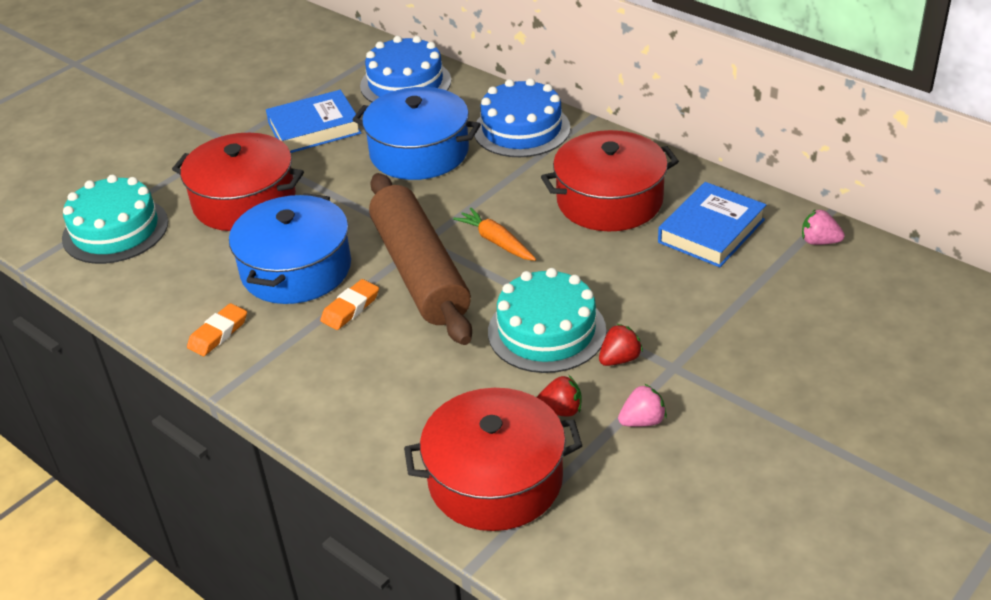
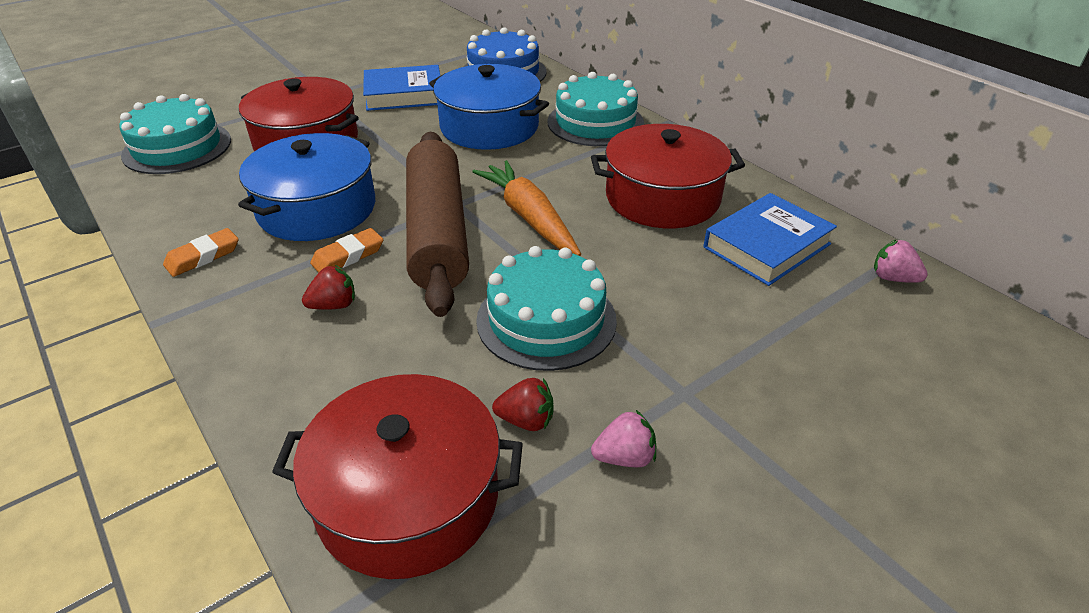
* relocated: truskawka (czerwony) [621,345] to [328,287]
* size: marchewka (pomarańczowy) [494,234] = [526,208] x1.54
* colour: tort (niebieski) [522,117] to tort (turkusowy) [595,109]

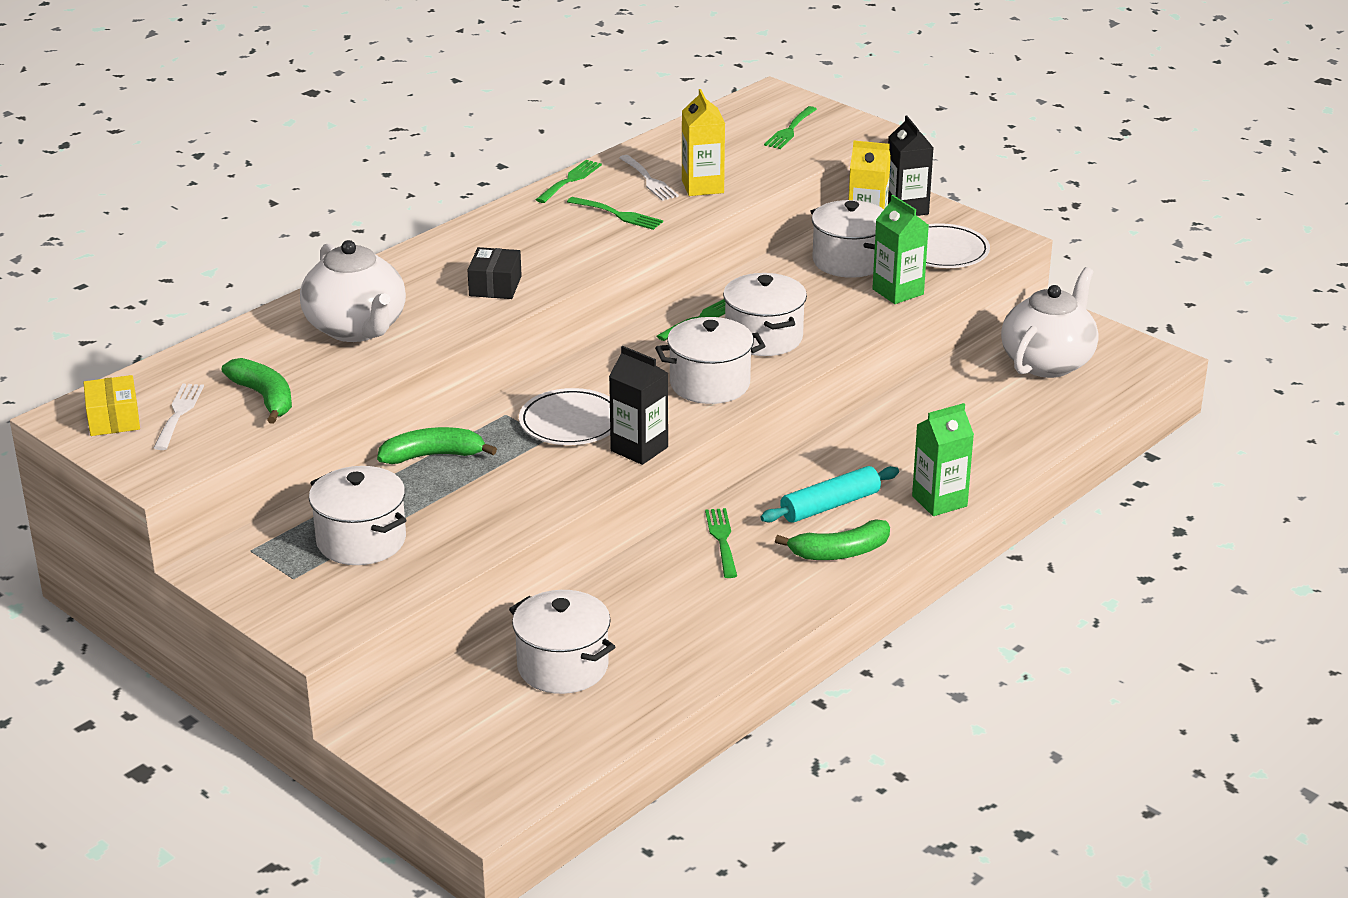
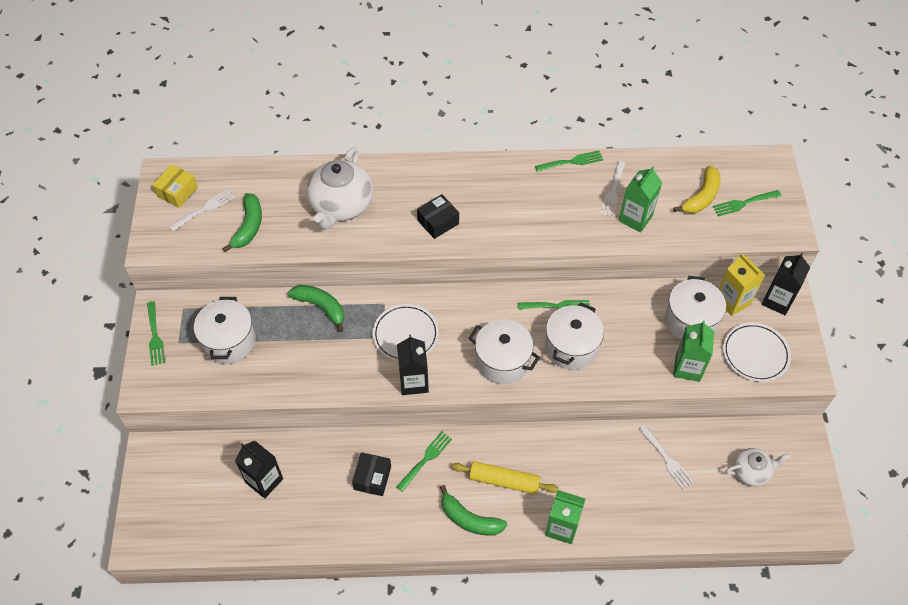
* relocated: widelec (zielony) [615,213] to [156,333]
* exchanged: garnek (biały) [562,642] to karton mleka (czarny) [259,469]
* appeared: pudełko (czarny) [371,474]
* colour: wałek do ciasta (turkusowy) [830,494] to wałek do ciasta (żółty) [505,477]
* colour: karton mleka (żółty) [703,142] to karton mleka (zielony) [640,199]
* appeared: widelec (biały) [666,457]
* appeared: banan (żółty) [697,189]
* size: imbryk (biały) [1050,322] = [758,467] x0.56

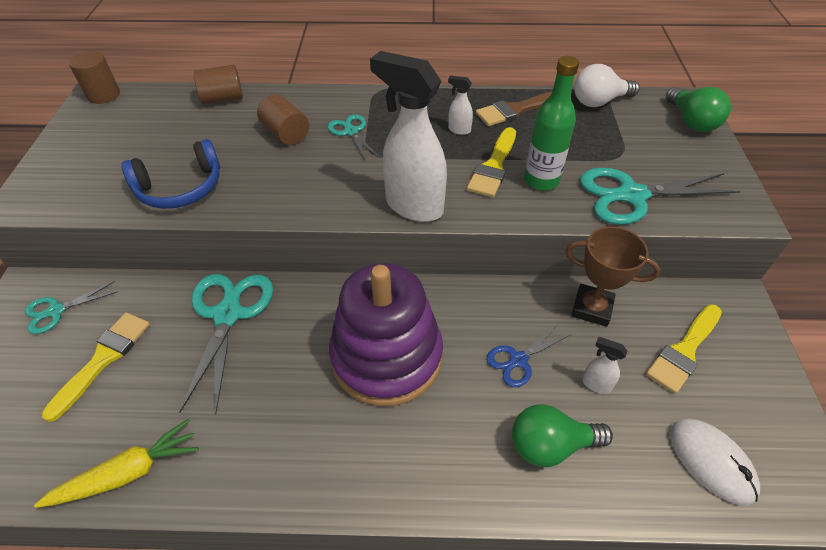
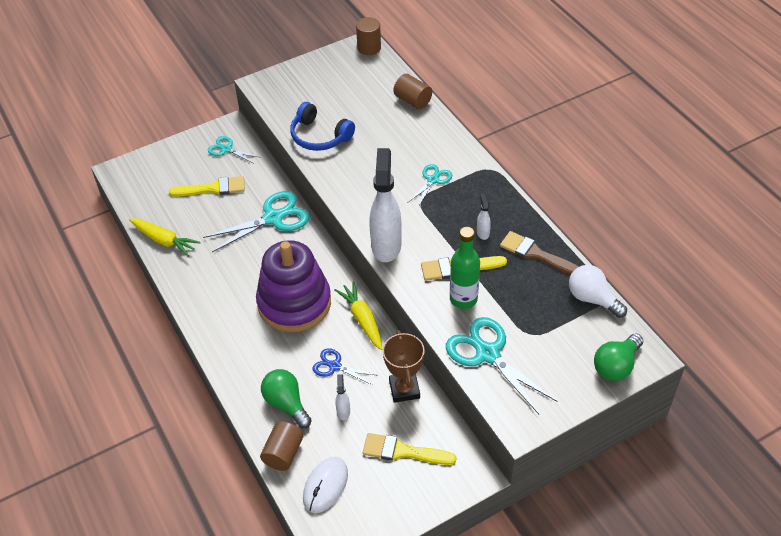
* relocated: walec (brązowy) [283,119] to [282,446]
* appeared: marchewka (żółty) [358,315]

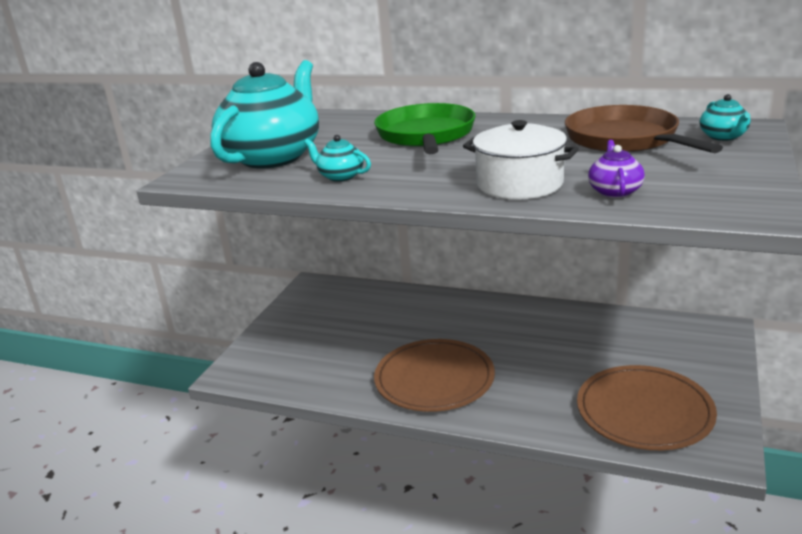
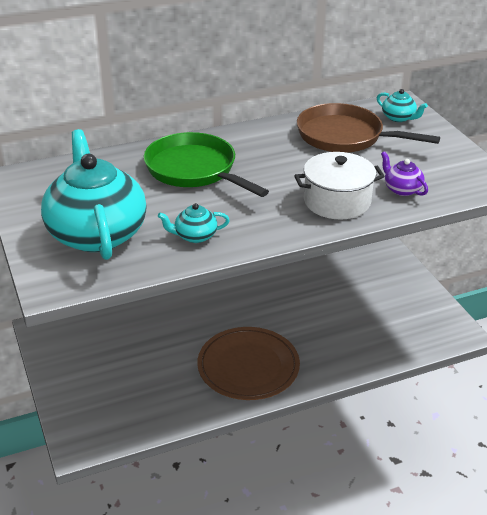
* missing: talerz (brązowy) [647,407]

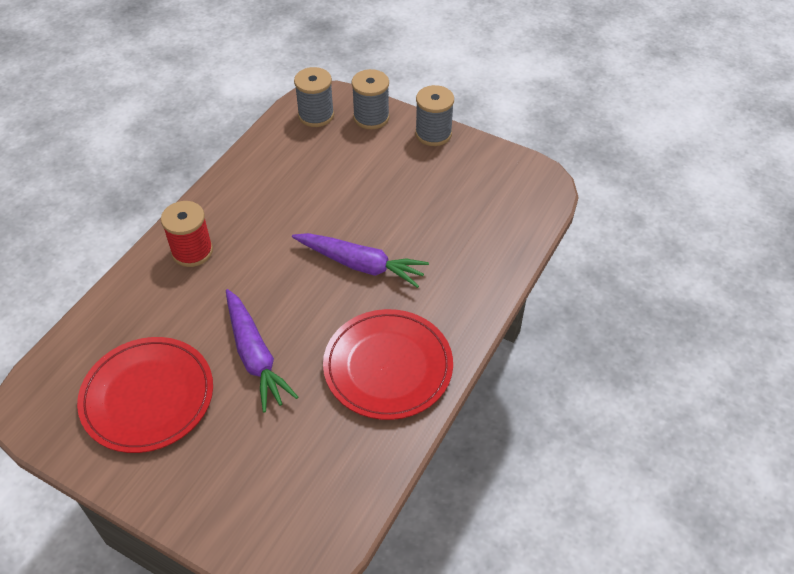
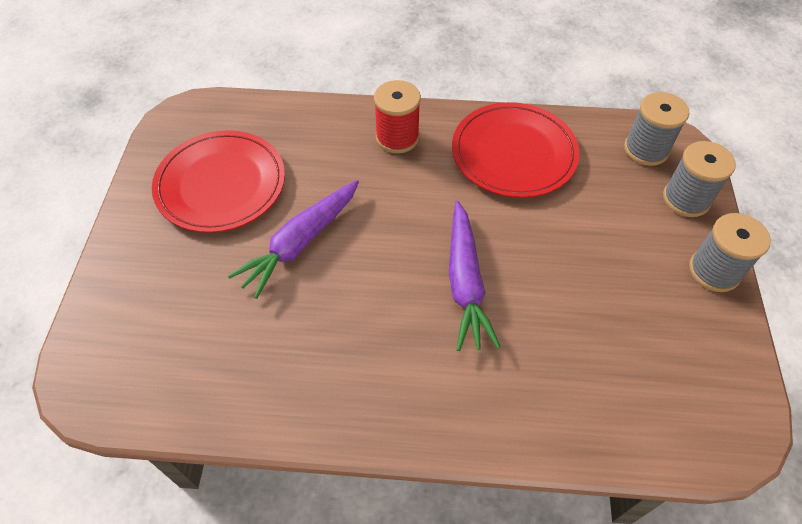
* relocated: talerz (czerwony) [388,364] to [516,150]

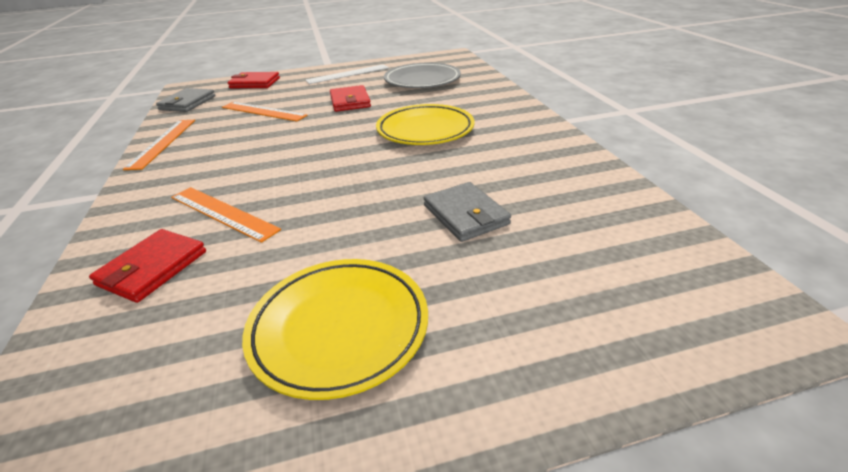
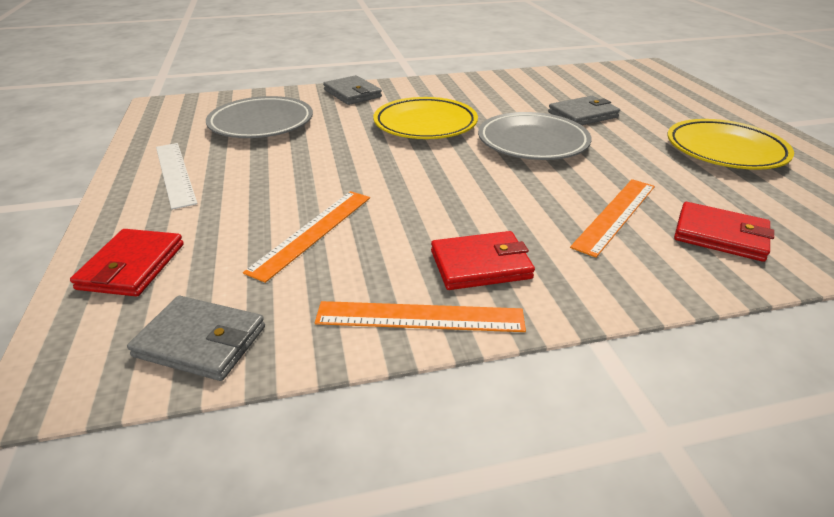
* appeared: portfel (szary) [352,90]
* relocated: portfel (czerwony) [350,98] to [483,260]
* appeared: talerz (szary) [534,136]

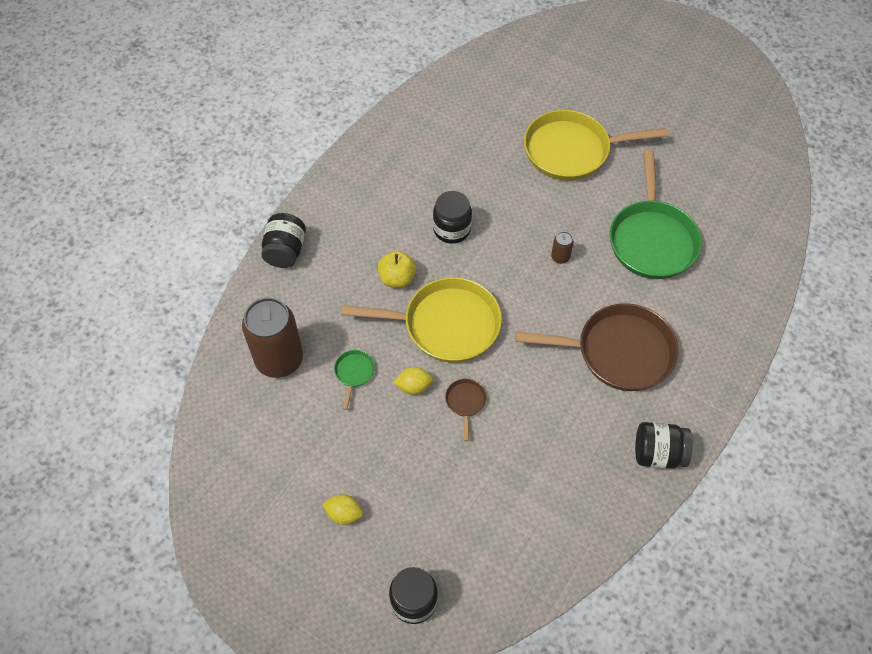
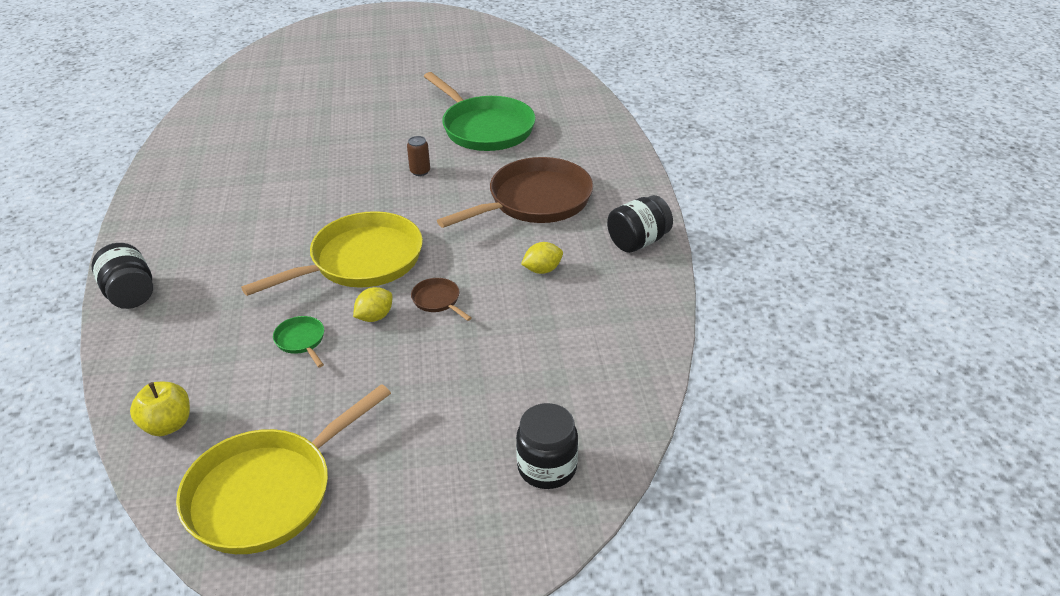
* relocated: jabłko (żółty) [397,269] to [160,409]
* relocated: patelnia (żółty) [596,145] to [283,469]
* relocated: cytryna (żółty) [342,509] to [542,258]
* missing: puszka (brązowy) [272,338]
* missing: słoik (czarny) [452,217]

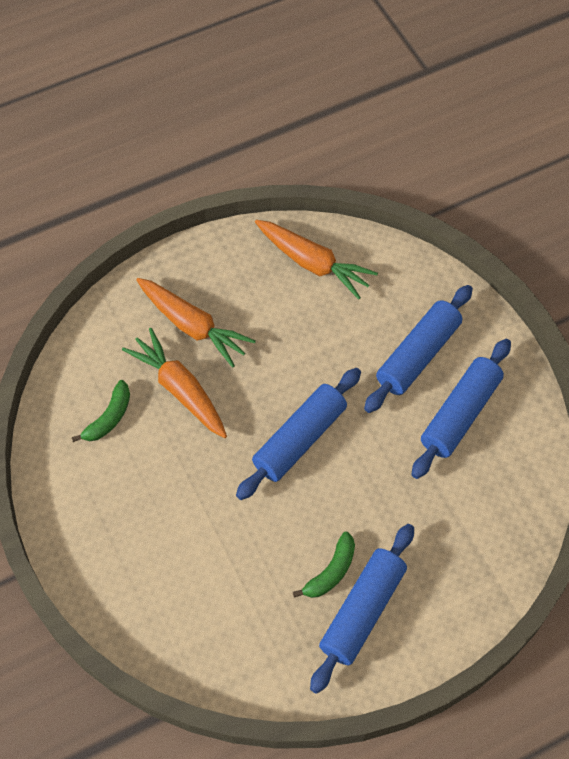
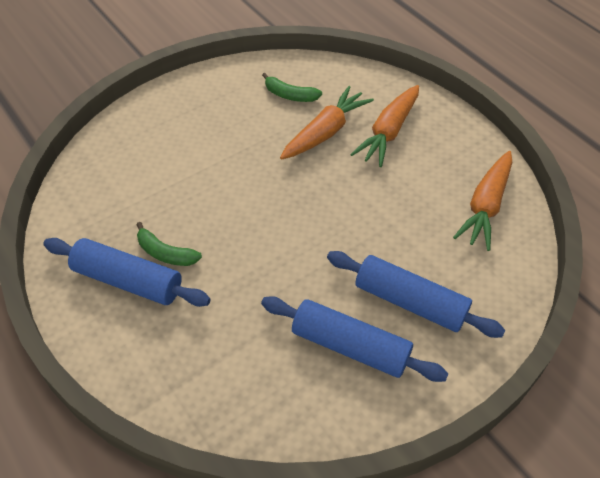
* missing: wałek do ciasta (niebieski) [298,434]

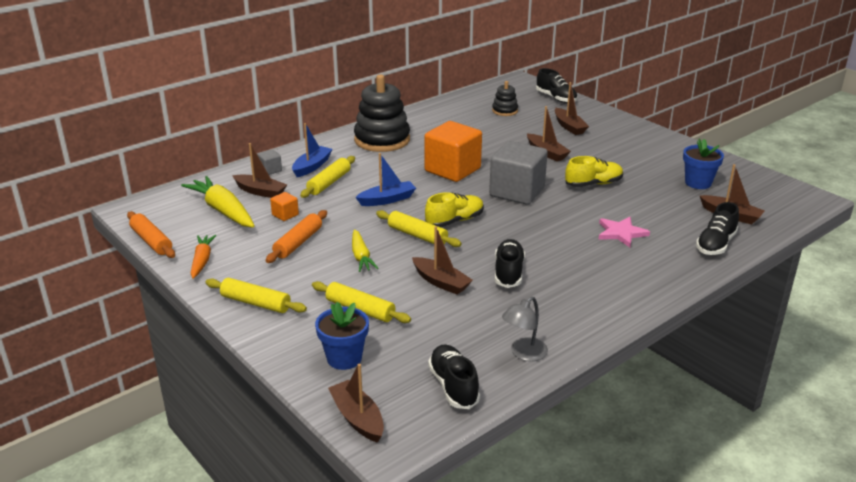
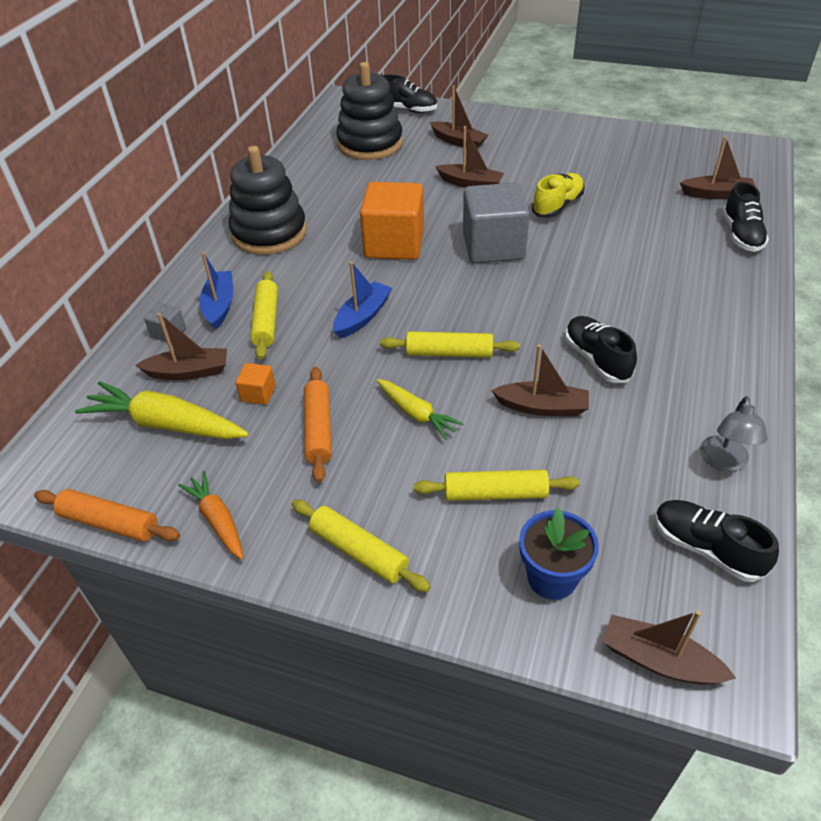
* spun: wałek do ciasta (żółty) [256,295] = [361,545] 45 degrees clockwise
* size: zabawka nakładanka (czarny) [505,98] = [369,111] x2.02
* missing: but (żółty) [454,209]
* missing: gwiazda (różowy) [624,232]
* missing: doniczka (niebieski) [703,164]

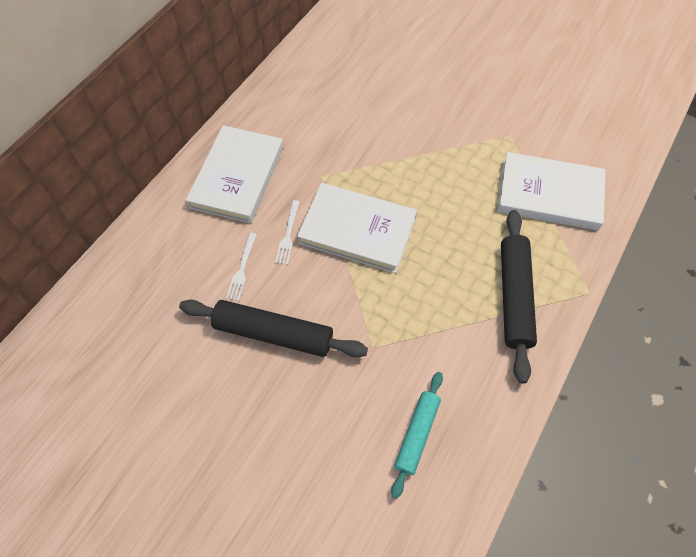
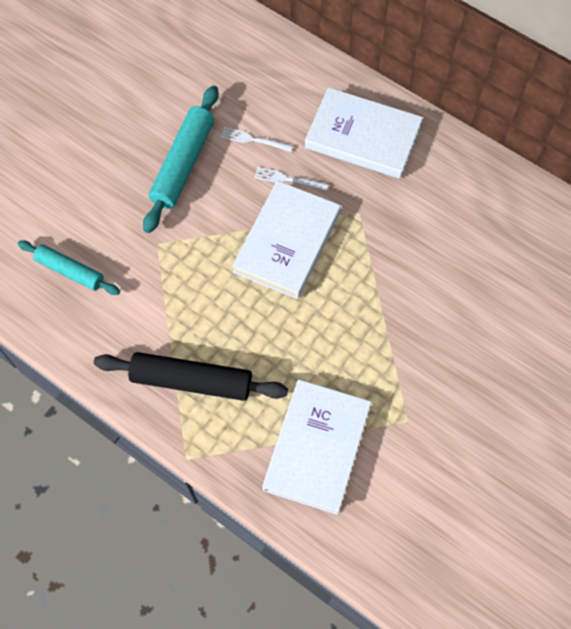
* colour: wałek do ciasta (czarny) [273,329] to wałek do ciasta (turkusowy) [181,159]

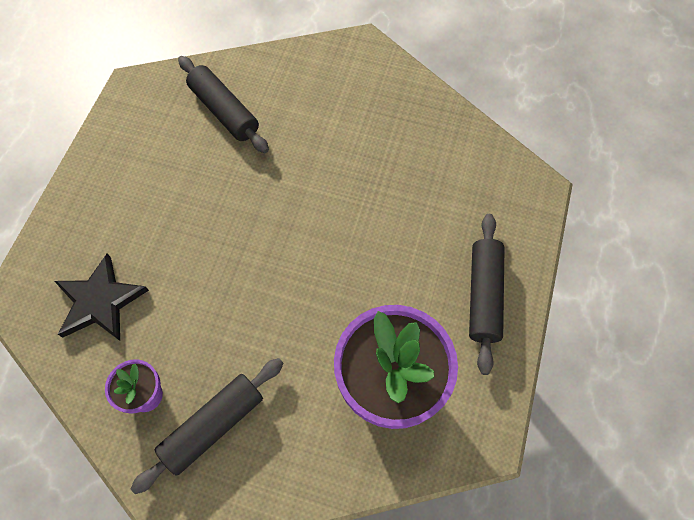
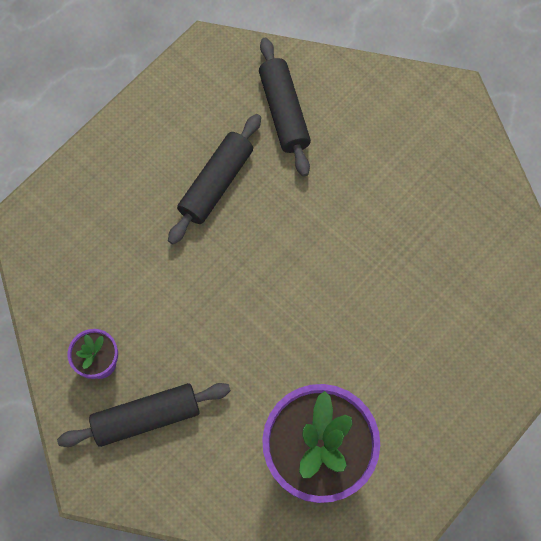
* relocated: wałek do ciasta (czarny) [487,294] to [214,179]
* missing: gwiazda (czarny) [101,297]

